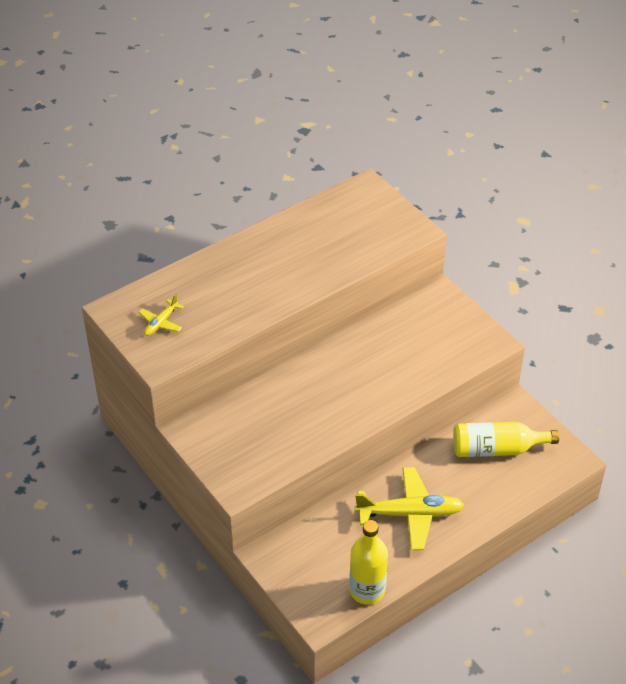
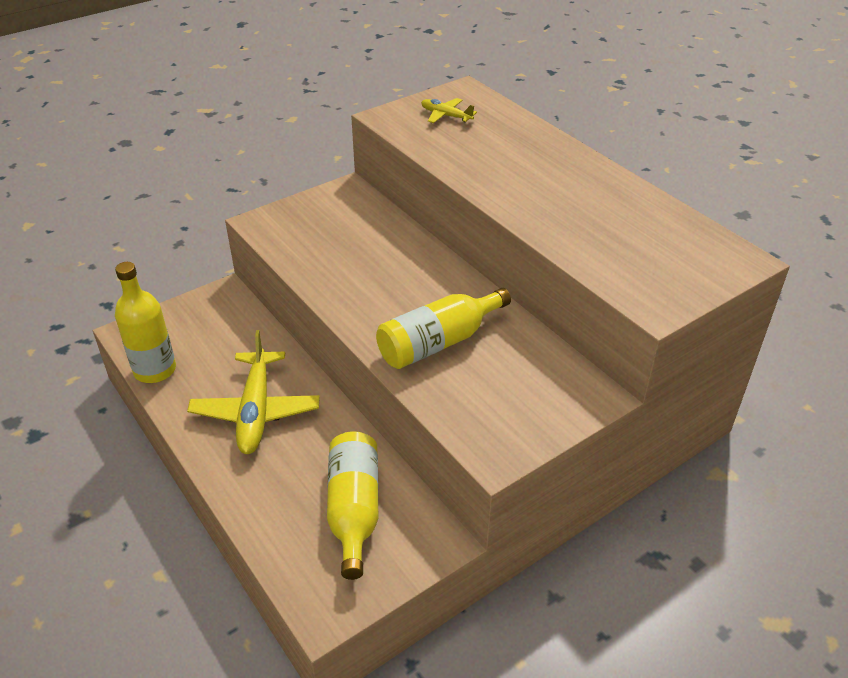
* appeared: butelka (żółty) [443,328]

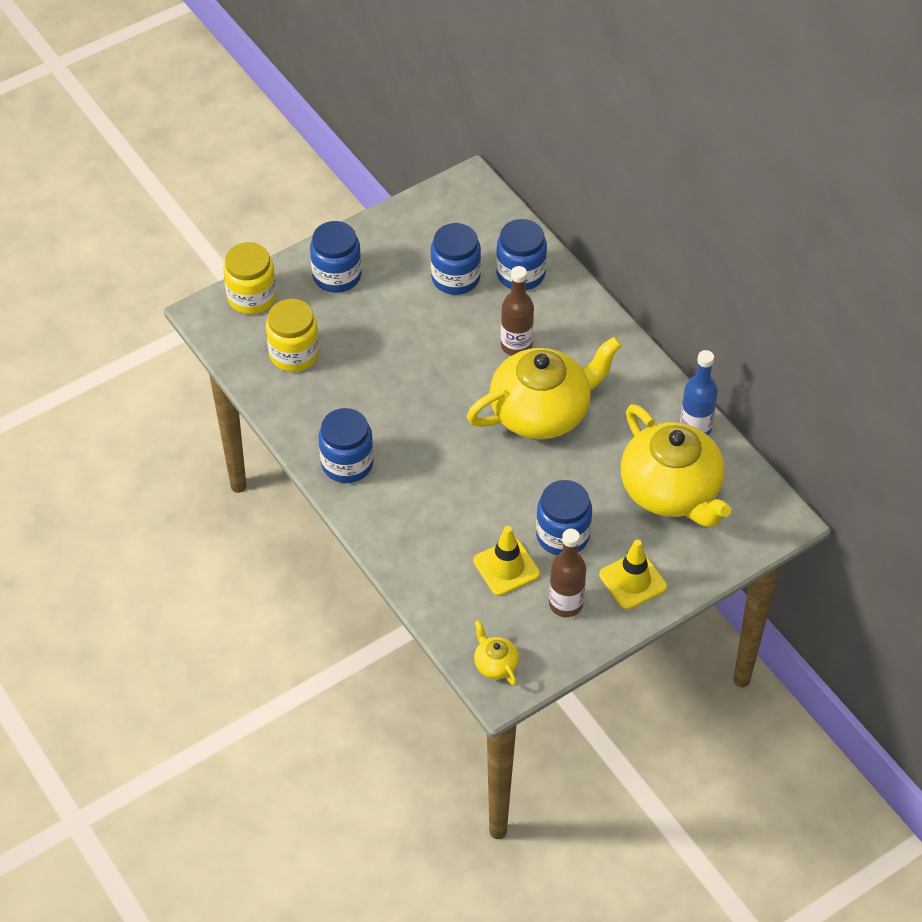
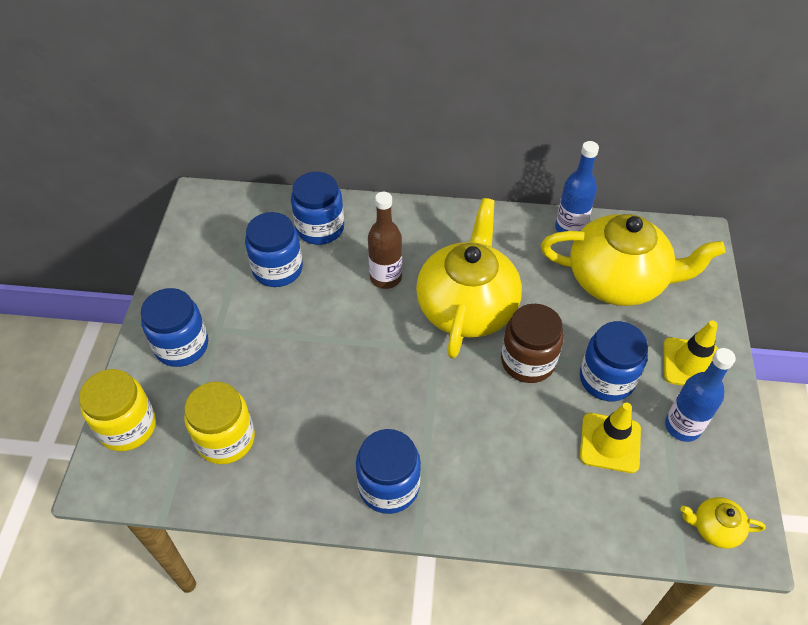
* appeared: słoik (brązowy) [532,343]
* colour: butelka (brązowy) [567,573] to butelka (niebieski) [700,395]

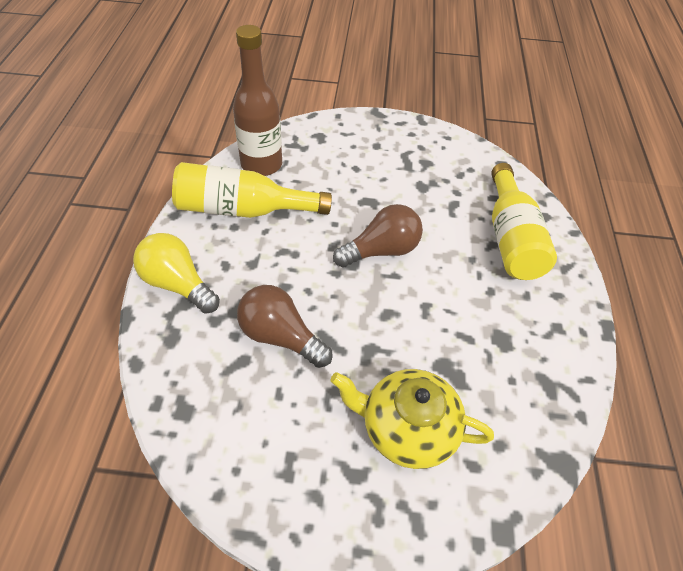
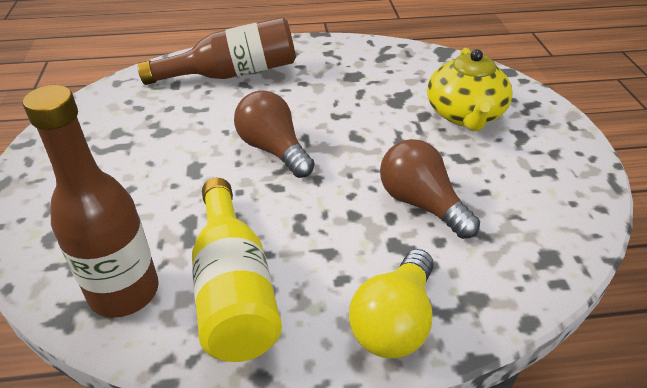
* colour: butelka (żółty) [524,221] to butelka (brązowy) [217,51]
* spun: żarówka (brązowy) [285,326] = [430,189] 120 degrees clockwise

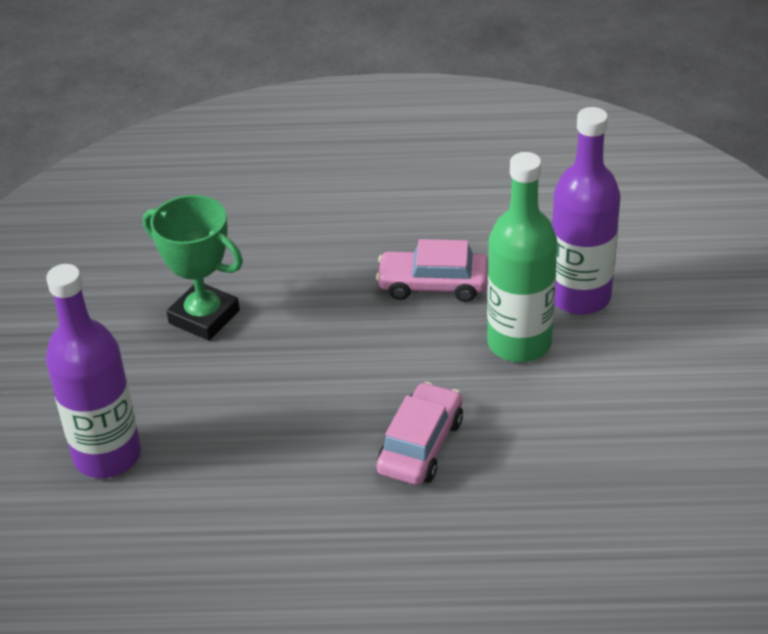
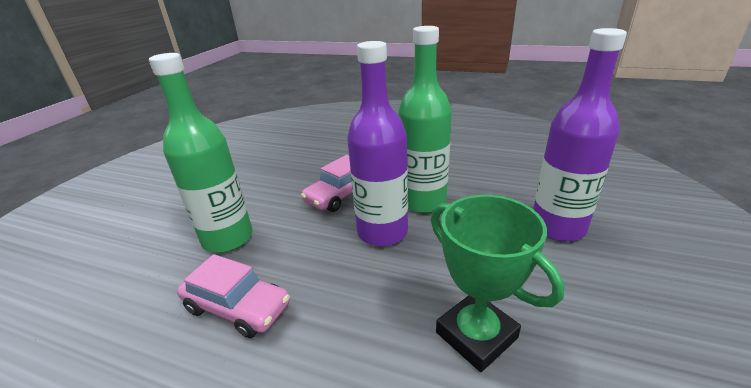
* relocated: butelka (fioletowy) [586,211] to [377,143]
* appeared: butelka (zielony) [425,119]

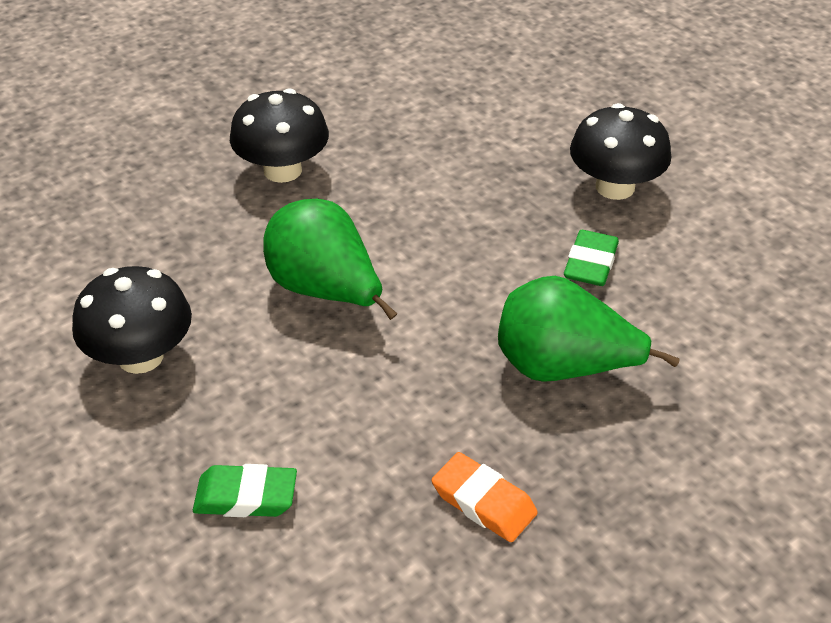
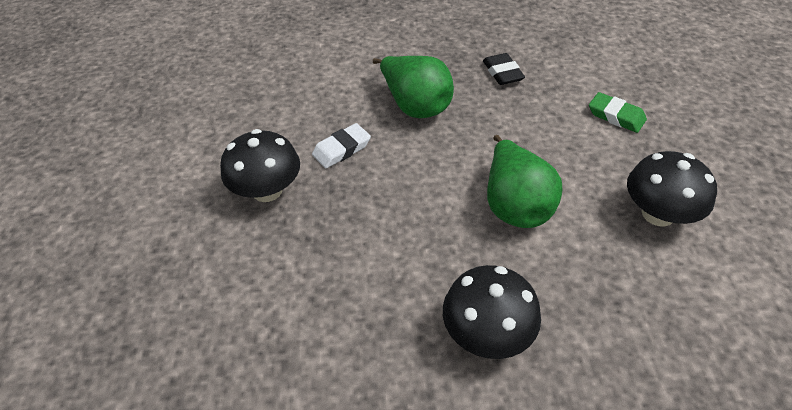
* colour: gumka do mazania (zielony) [591,258] to gumka do mazania (biały) [341,145]
* colour: gumka do mazania (pomarańczowy) [485,497] to gumka do mazania (czarny) [504,69]

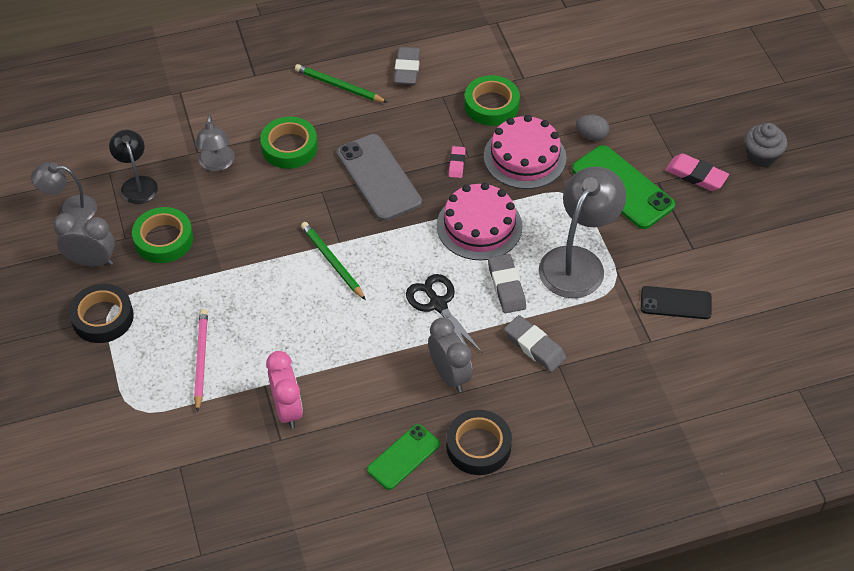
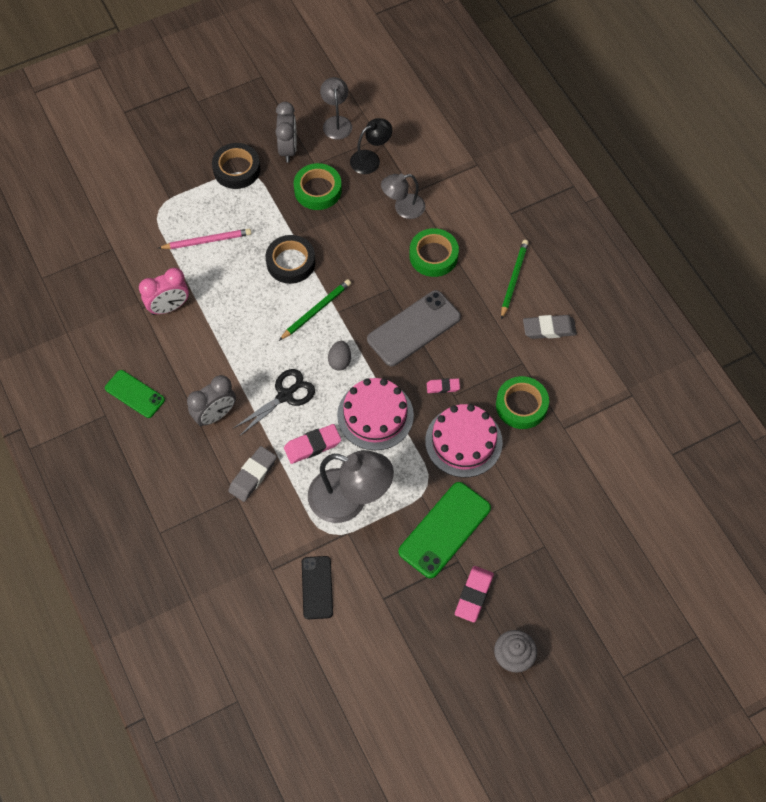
* relocated: taśma klejąca (czarny) [479,442] to [290,259]
* colour: gumka do mazania (szary) [507,283] to gumka do mazania (różowy) [312,444]
* relocated: jajko (szary) [592,128] to [339,356]

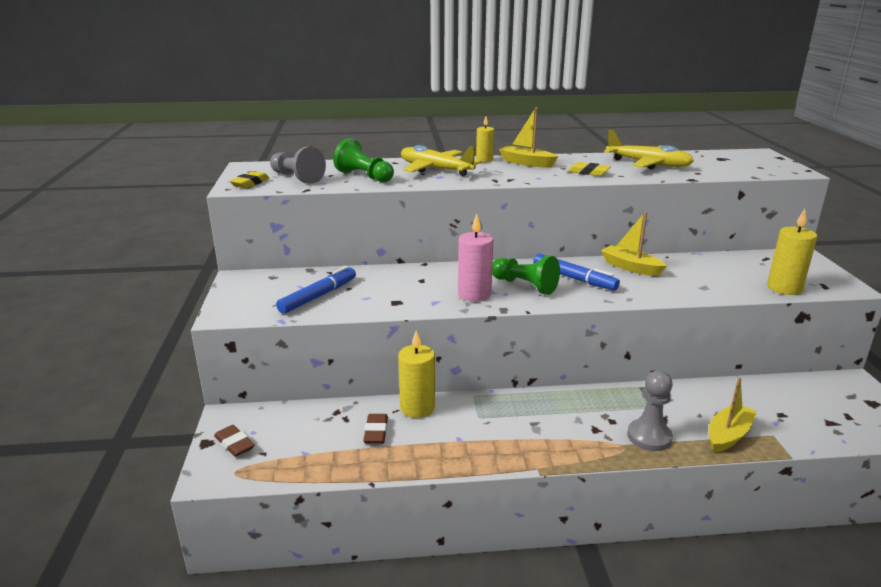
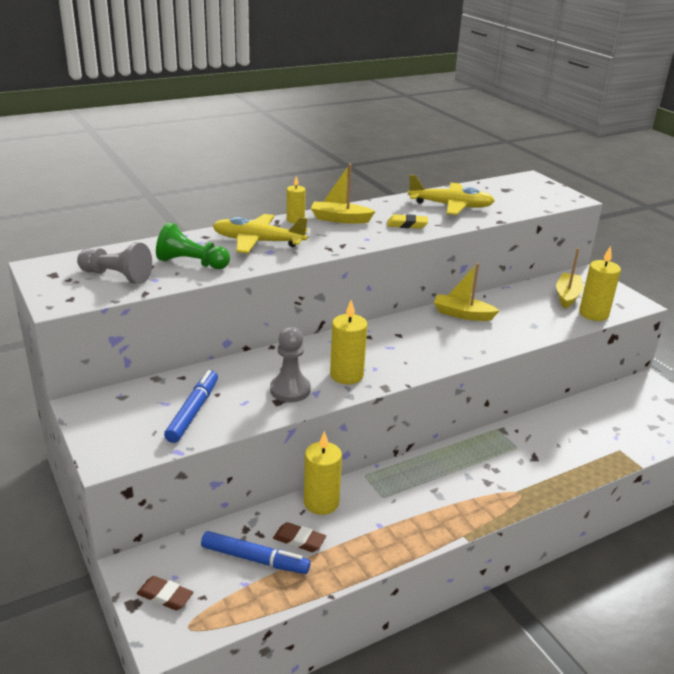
* relocated: flamaster (niebieski) [576,272] to [256,552]
* relocated: pionek (szary) [650,411] to [290,364]
* spun: gumka do mazania (brązowy) [375,429] = [299,537] 45 degrees counterclockwise
* colour: świeca (różowy) [475,257] to świeca (żółty) [348,342]
* relocated: łódka (żółty) [733,415] to [569,278]
* missing: gumka do mazania (żółty) [249,179]
* missing: pionek (zielony) [526,275]

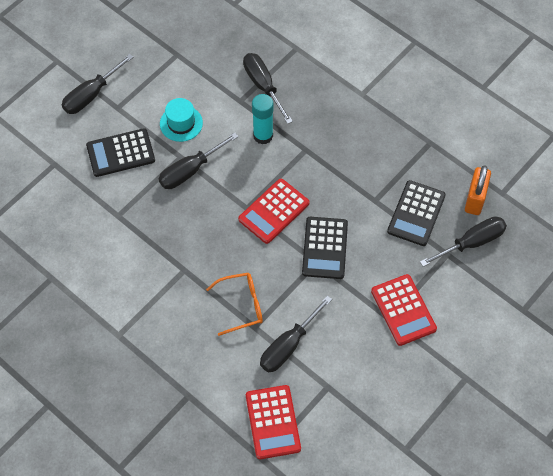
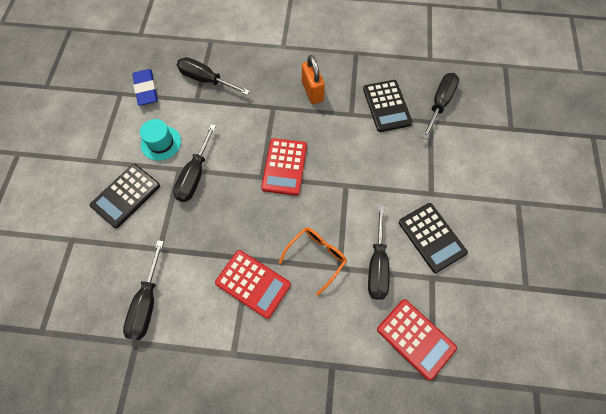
* relocated: śrubokręt (czarny) [98,84] to [143,290]
* appeared: gumka do mazania (niebieski) [145,87]
* relocated: kalkulator (czerwony) [404,310] to [253,284]
* relocated: kłódka (pomarańczowy) [478,190] to [313,79]
* relocated: kalkulator (czarny) [325,248] to [433,238]
* missing: klej w sztyfcie (turkusowy) [262,119]

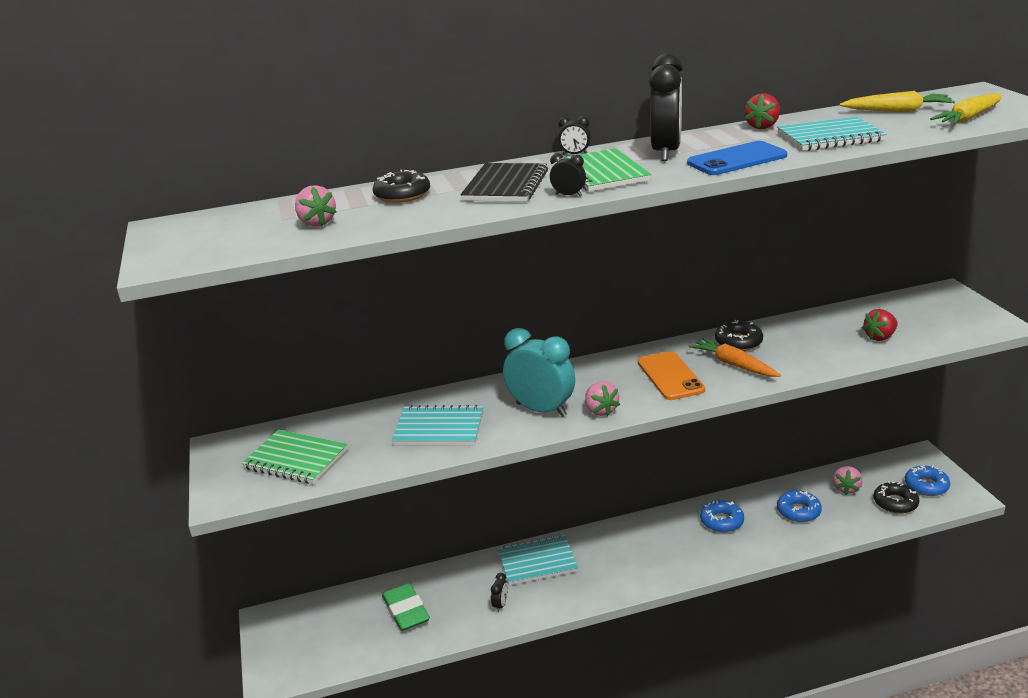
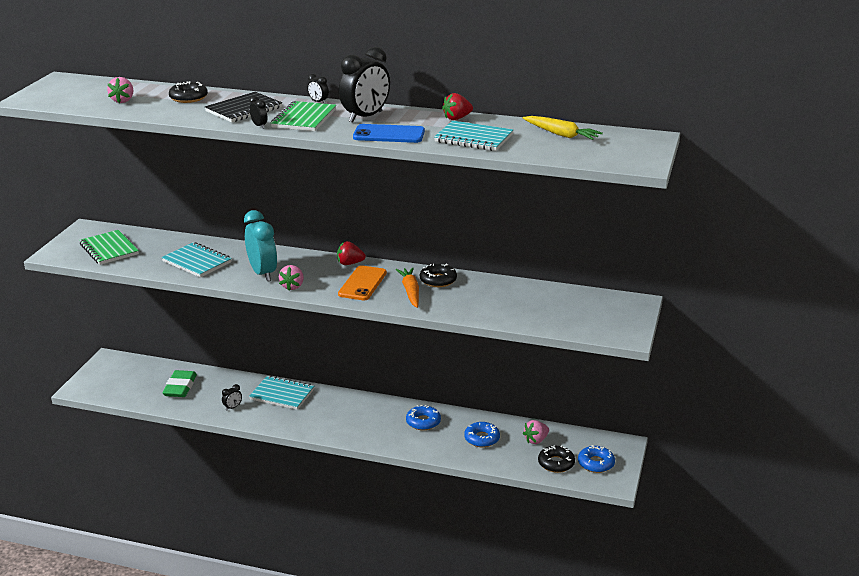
* relocated: truskawka (czerwony) [880,325] to [351,253]
* missing: marchewka (żółty) [966,108]

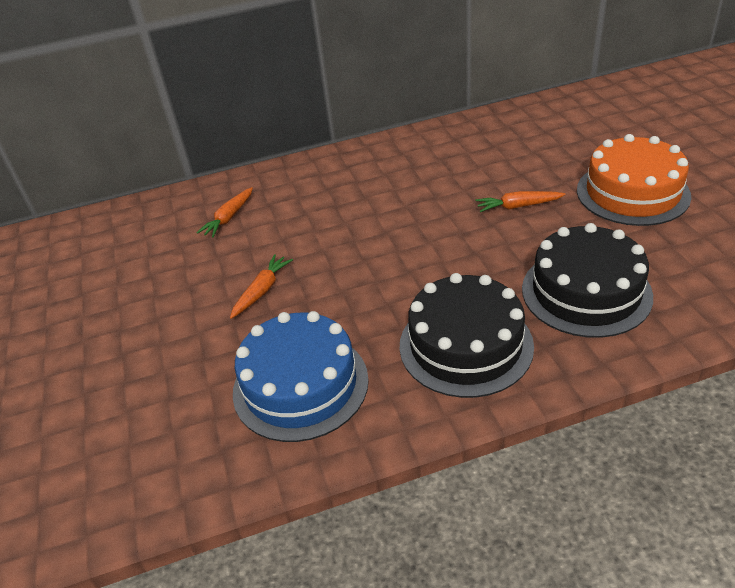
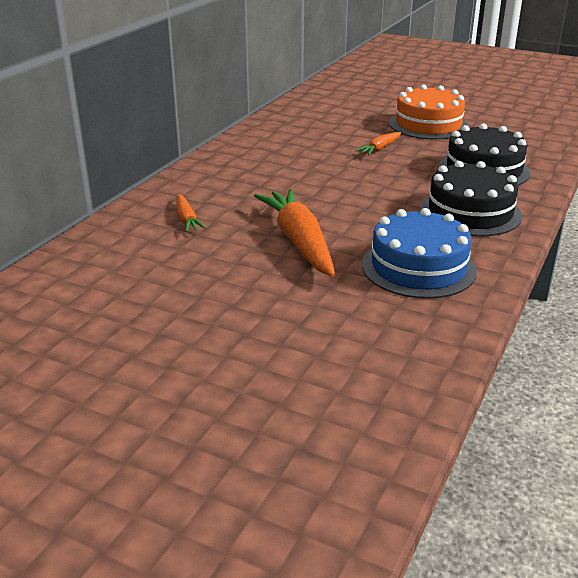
* size: marchewka (pomarańczowy) [261,286] = [294,233] x2.06

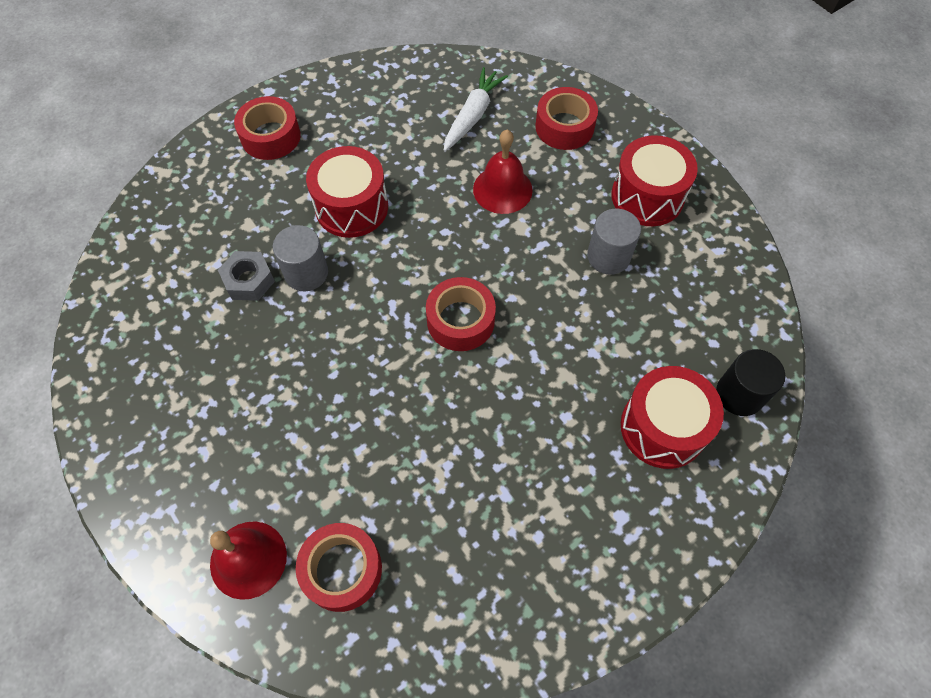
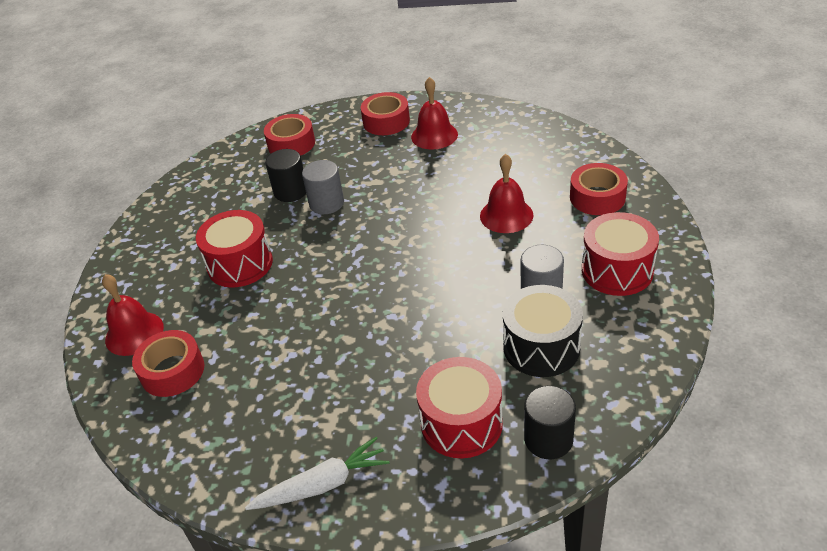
* relocated: bęben (czerwony) [347,192] to [234,249]
* relocated: marchewka (biały) [476,109] to [317,473]
* relocated: taśma klejąca (czerwony) [461,314] to [289,135]
* exchanged: nakrętka (szary) [246,276] to walec (czarny) [285,175]
* appeared: dzwonek (czerwony) [434,113]
* appeared: bęben (czarny) [543,331]

